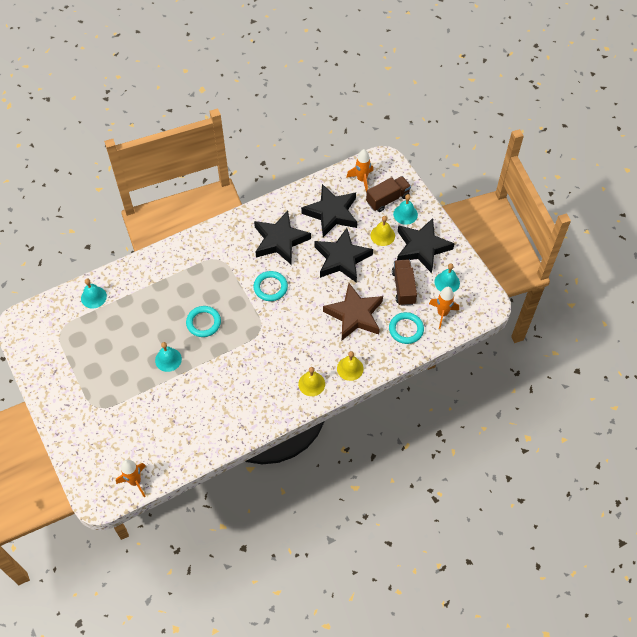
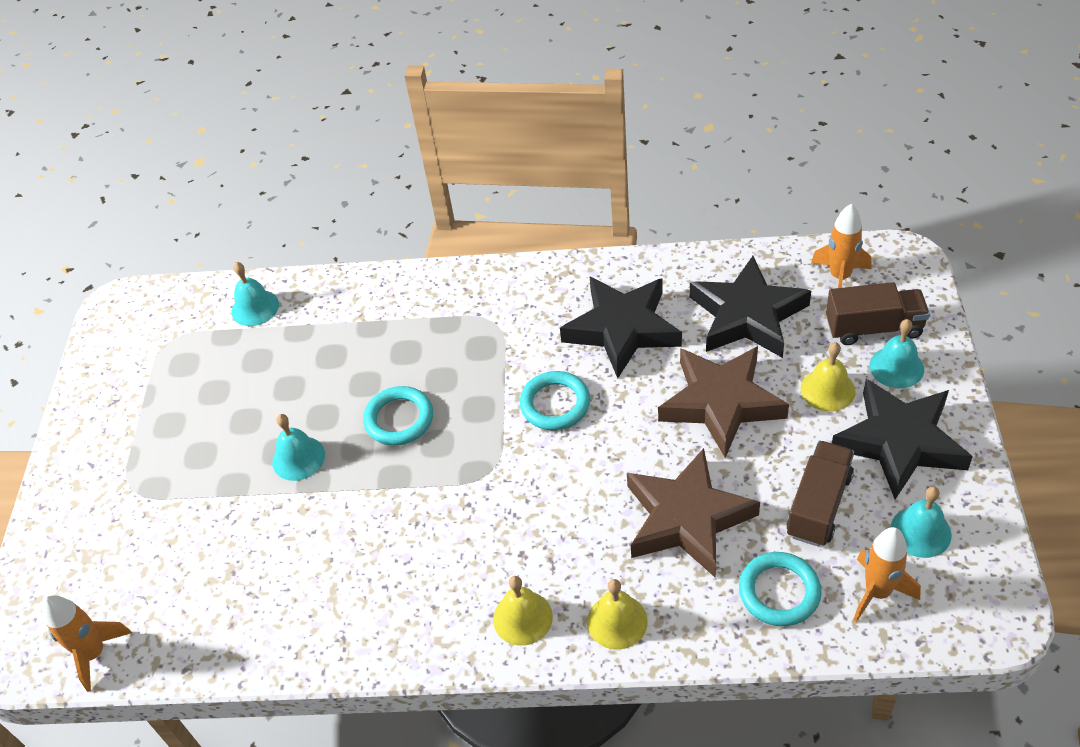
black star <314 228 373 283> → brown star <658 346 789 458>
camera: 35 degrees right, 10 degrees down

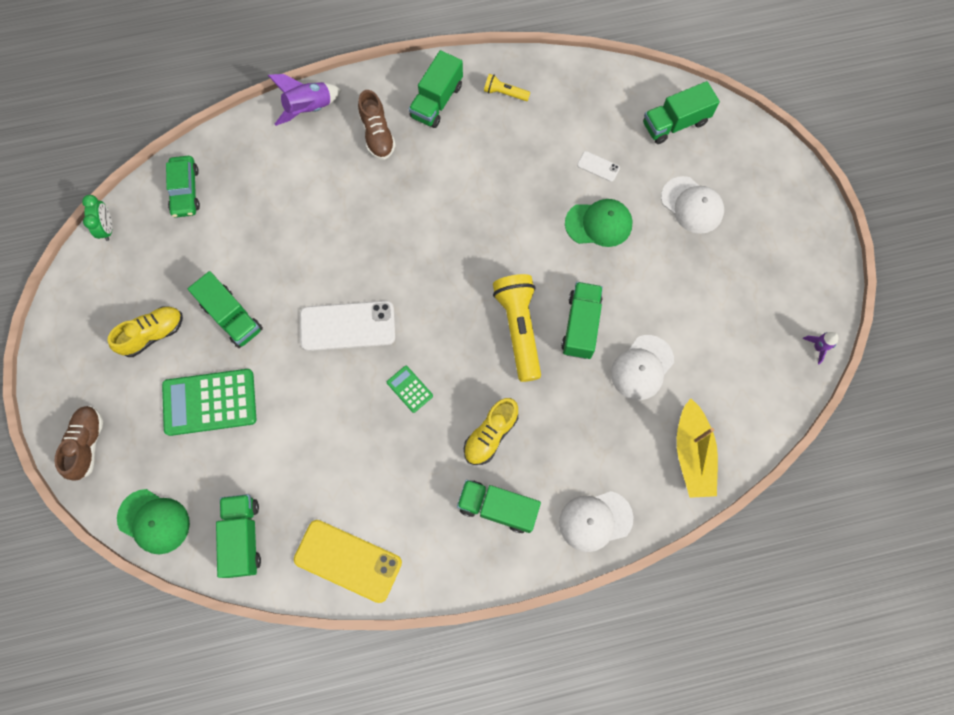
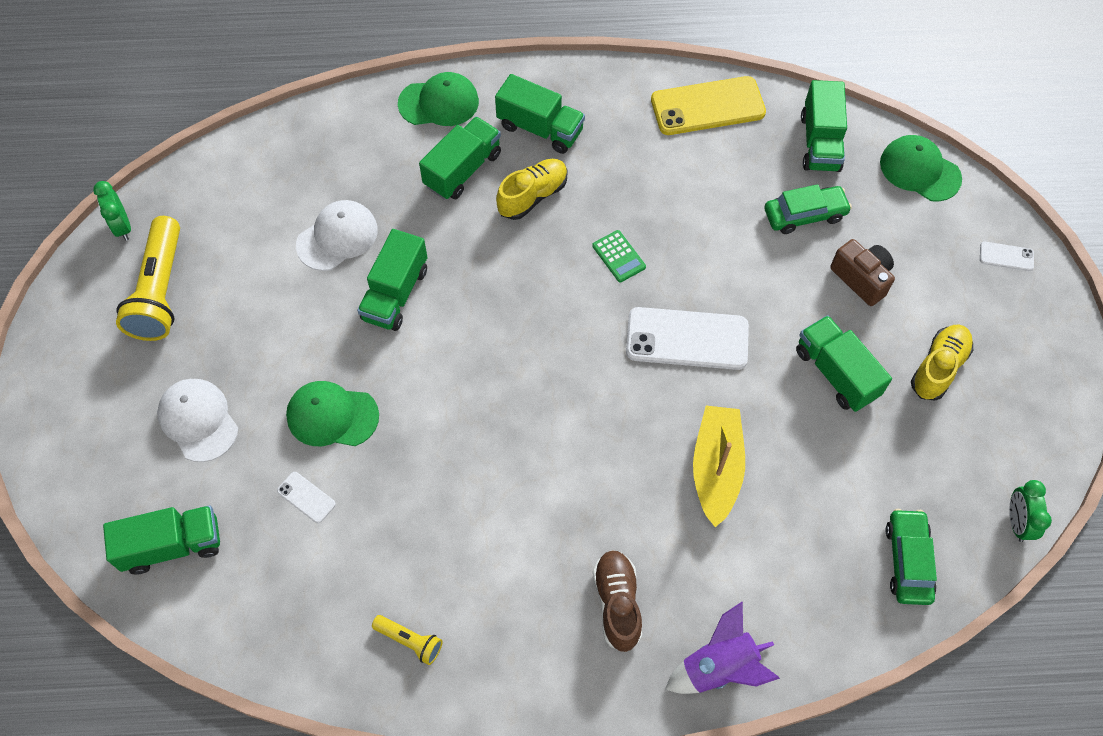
purple rocket <803 332 839 364> → green clock <93 181 131 241>
yellow flashlight <493 274 541 382> → yellow flashlight <116 216 180 341>, moved
white cap <559 491 633 552> → green cap <398 72 479 126>
green truck <409 50 463 128> → green truck <419 116 501 200>, moved
yellow phone <294 520 402 603> → yellow phone <651 76 766 135>, 45 degrees counterclockwise
yellow boat <677 398 718 498> → yellow boat <693 406 745 527>, moved
- → green car <764 184 852 234>
green calculator <162 369 256 436> → brown camera <830 239 895 306>
yellow shoe <107 306 183 357> → yellow shoe <911 324 973 401>, 150 degrees clockwise
brown shoe <54 406 103 481> → white phone <980 242 1034 271>
camera: 170 degrees left, 10 degrees down

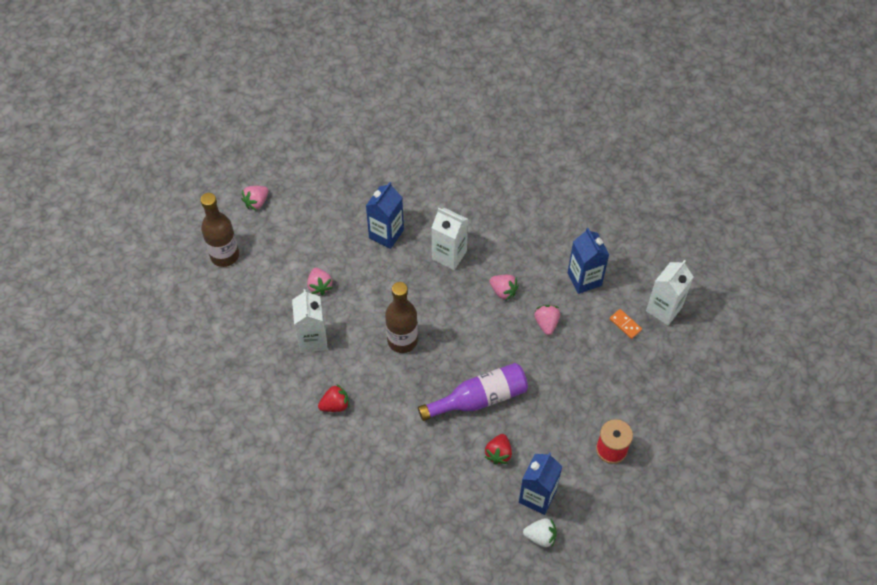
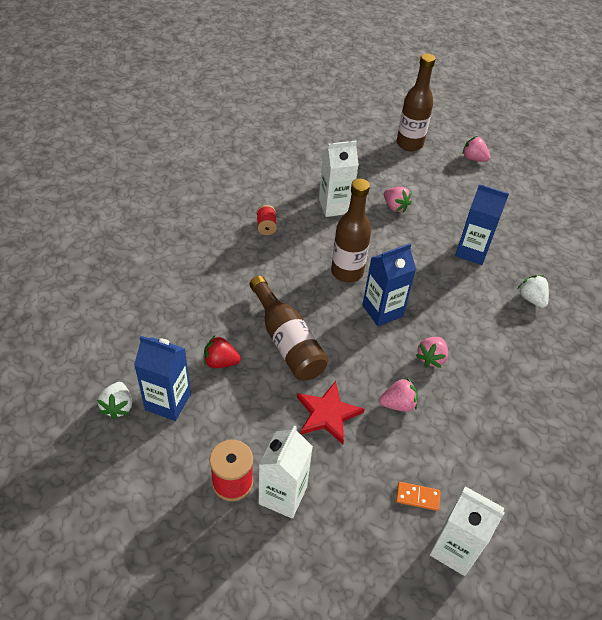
purple bottle <418 363 528 421> → brown bottle <250 276 328 381>
red strawberry <318 384 349 412> → red spool <257 205 277 235>
white carton <431 208 468 270> → white carton <259 425 313 519>, moved
- → red star <297 381 365 444>
blue carton <568 228 609 294> → blue carton <362 243 416 326>, moved
pink strawberry <307 268 333 295> → pink strawberry <384 187 412 213>, 105 degrees counterclockwise
orange domino <609 309 642 339> → orange domino <396 482 441 511>, 60 degrees clockwise
- → white strawberry <518 275 549 308>
camera: 80 degrees right, 10 degrees down

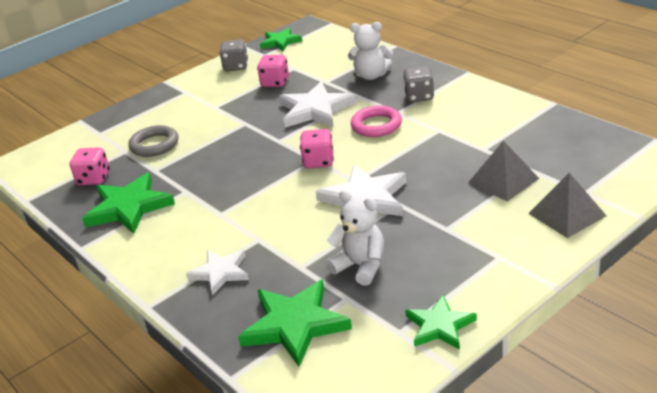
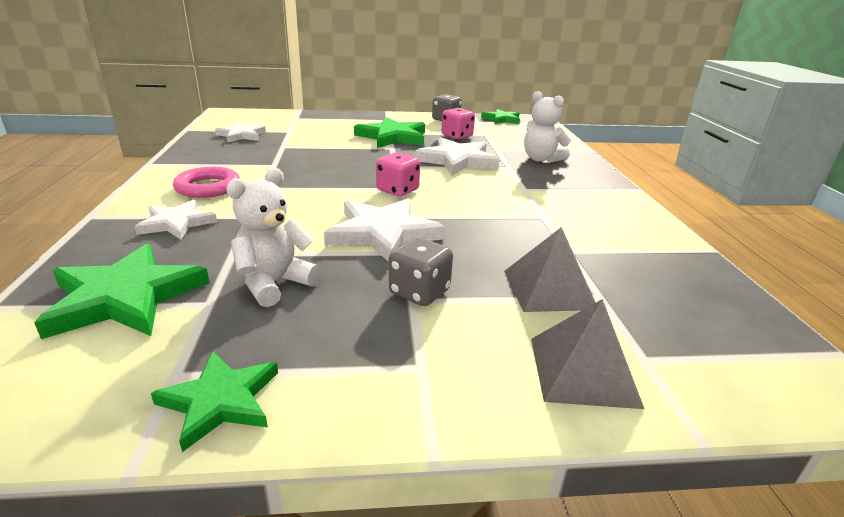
pink ring <351 106 402 137> → pink ring <173 167 240 198>, moved
pink dice <70 147 110 185> → white star <215 122 266 143>
white teddy bear <326 190 384 286> → white teddy bear <226 168 321 307>, 120 degrees counterclockwise
green star <82 173 175 234> → green star <354 117 425 148>, moved
grey dice <403 66 434 102> → grey dice <389 237 453 306>, moved
grey ring <128 125 178 157> → -
camera: 30 degrees right, 5 degrees down

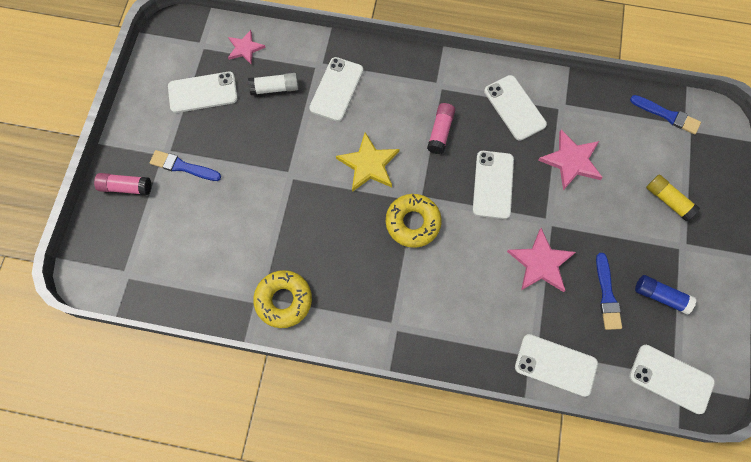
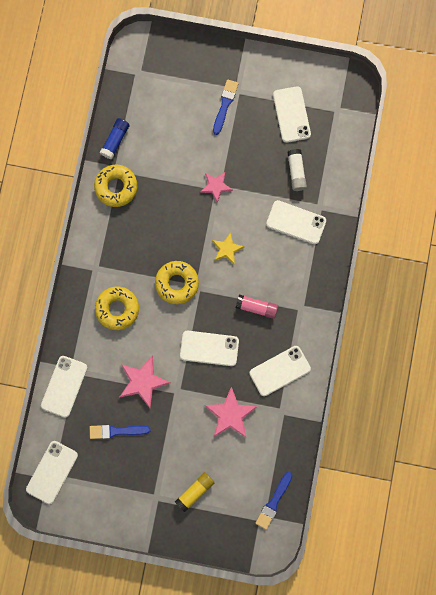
- → yellow donut <95 286 139 330>
blue glue stick <635 275 696 315> → blue glue stick <100 118 130 159>, moved
pink star <228 30 265 65> → pink star <200 172 233 203>, moved
yellow star <336 132 399 192> → yellow star <212 232 244 265>, x0.64
pink glue stick <94 173 151 195> → -
camera: 90 degrees right, 10 degrees up

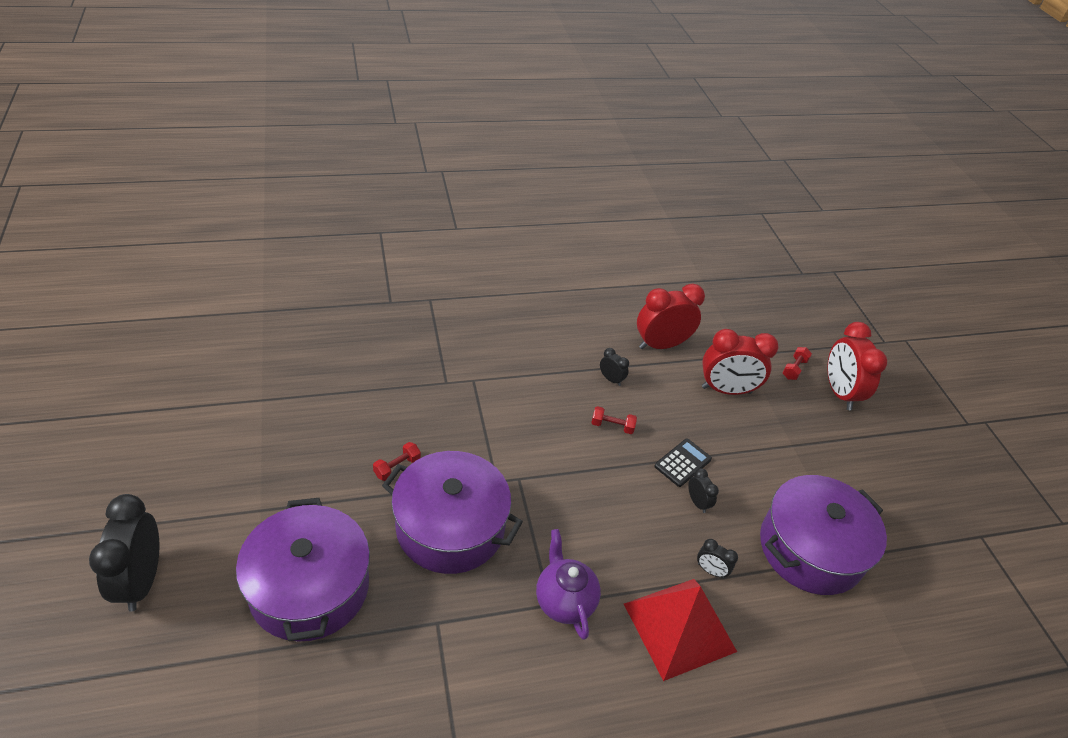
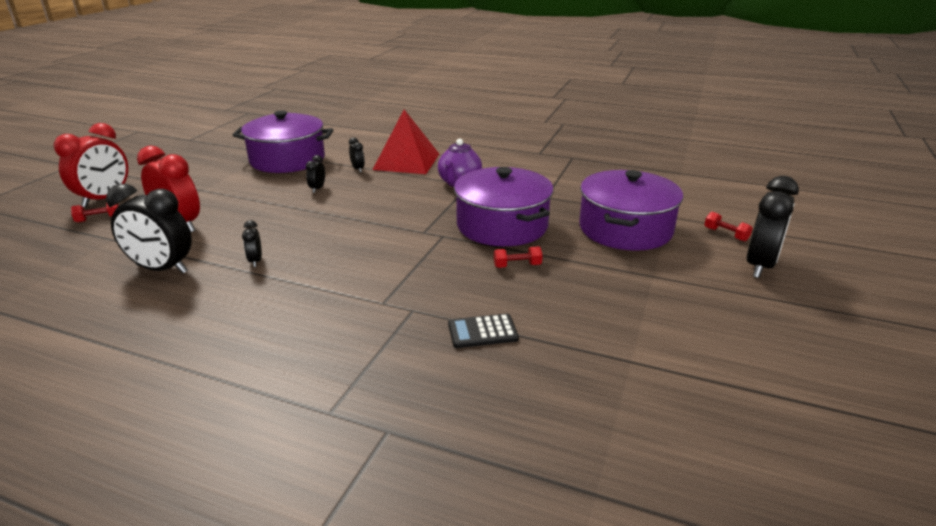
red clock <637 283 705 349> → black clock <106 184 192 274>
black calculator <654 439 712 487> → black calculator <448 314 519 348>, moved
red dumbbell <591 406 637 434> → red dumbbell <704 212 753 242>, moved
camera: 140 degrees left, 15 degrees down

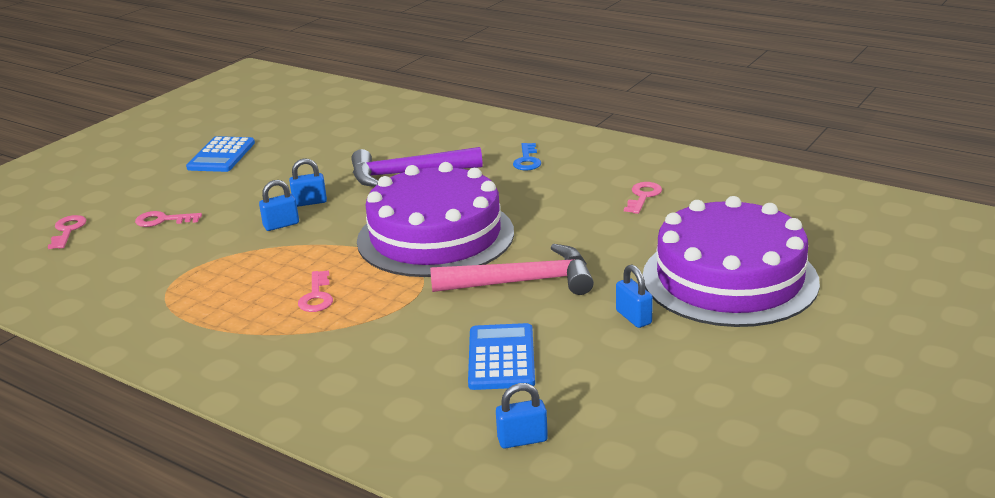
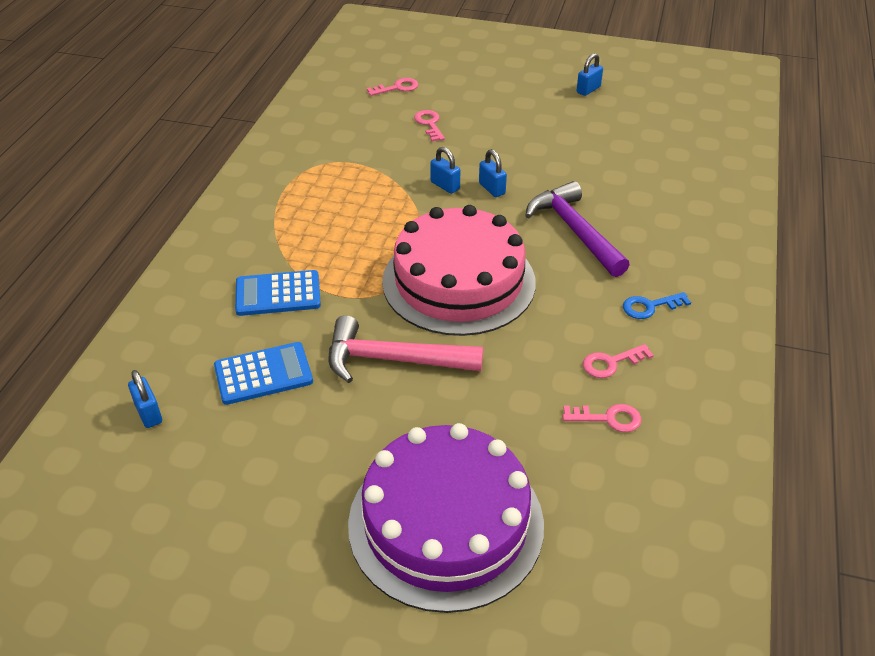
blue calculator <186 136 255 172> → blue calculator <235 270 321 316>, moved
pink hammer <430 244 594 295> → pink hammer <329 315 483 383>, 120 degrees clockwise
purple cake <357 162 514 277> → pink cake <382 205 536 336>
blue padlock <616 264 653 328> → blue padlock <576 53 603 96>, moved
pink key <298 270 333 312> → pink key <583 344 654 378>, moved
camera: 70 degrees right, 15 degrees up

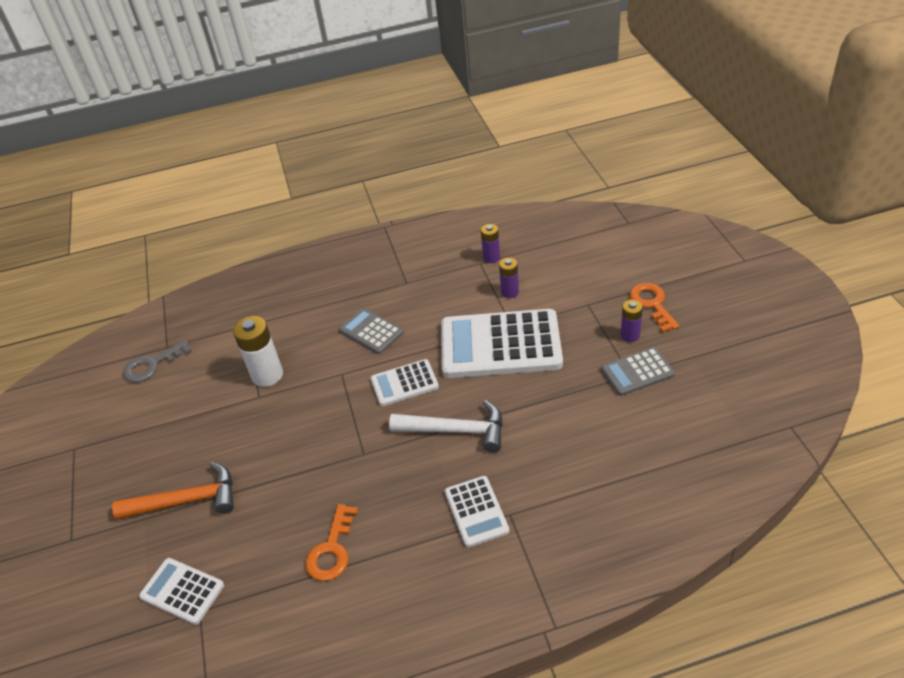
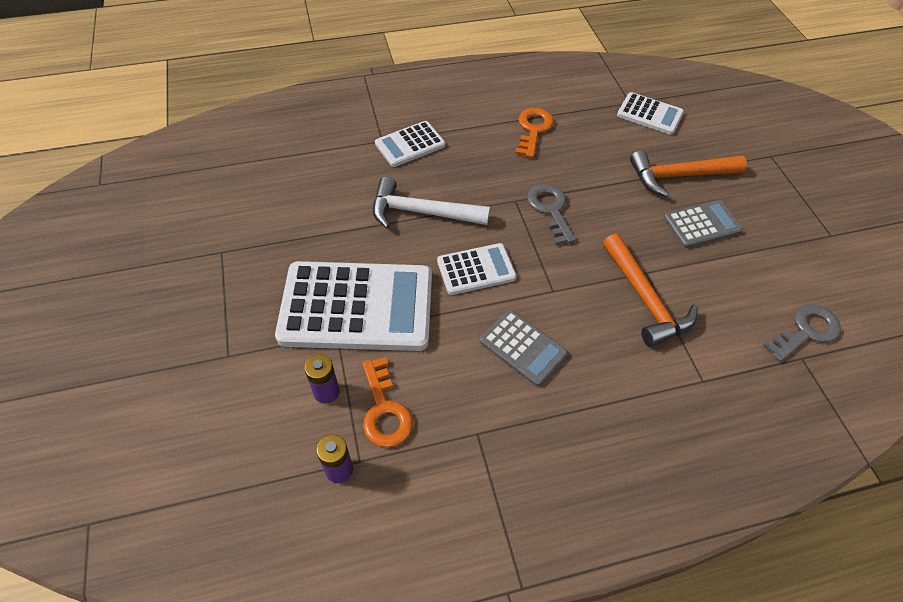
orange key <630 283 679 332> → orange key <362 357 413 447>, moved
white calculator <445 476 509 547> → white calculator <375 121 445 167>, 105 degrees counterclockwise
- → grey key <527 184 576 245>
white battery <233 316 283 387> → orange hammer <603 233 698 347>
grey calculator <601 347 675 396> → grey calculator <664 200 743 248>, moved
purple battery <621 300 643 342> → -
camera: 175 degrees right, 10 degrees up

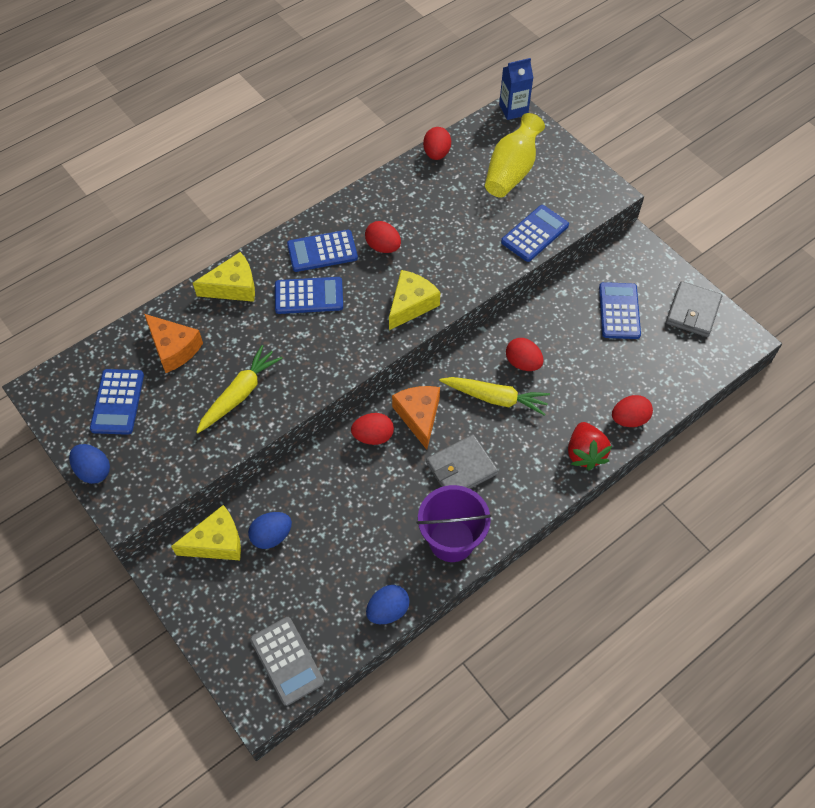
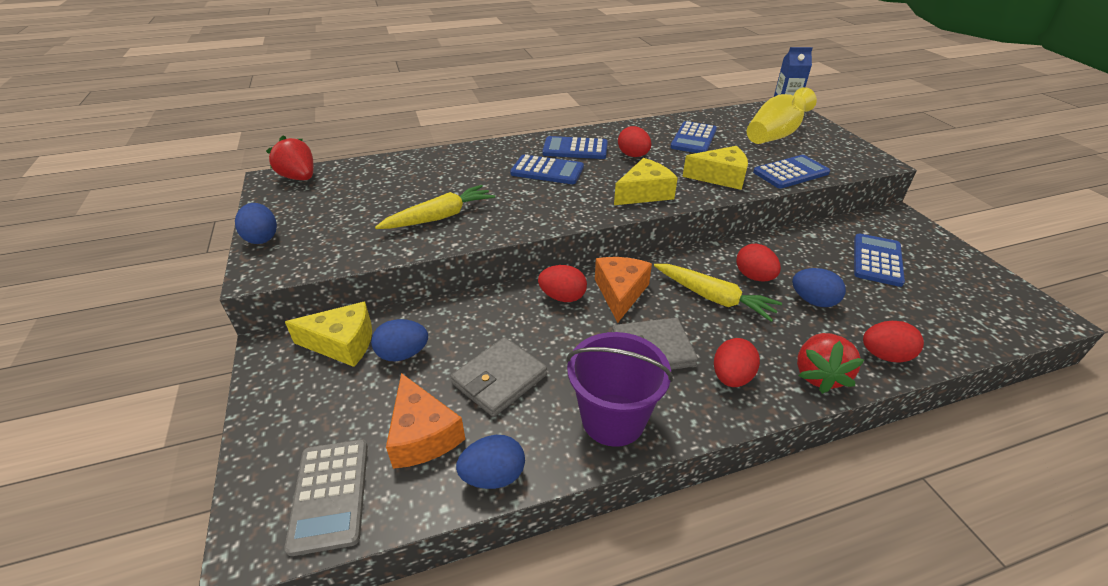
- → red strawberry <266 135 313 180>
orange cheese <144 314 203 373> → orange cheese <386 373 465 469>, moved
grey wallet <666 281 722 337> → grey wallet <450 337 547 417>, moved
blue calculator <90 369 144 435> → blue calculator <670 121 717 153>, moved
yellow cheese <193 252 255 302> → yellow cheese <682 146 748 190>, moved
red egg <423 127 451 160> → red egg <714 338 760 387>, moved
- → blue egg <792 268 846 307>
camera: 20 degrees right, 20 degrees down

